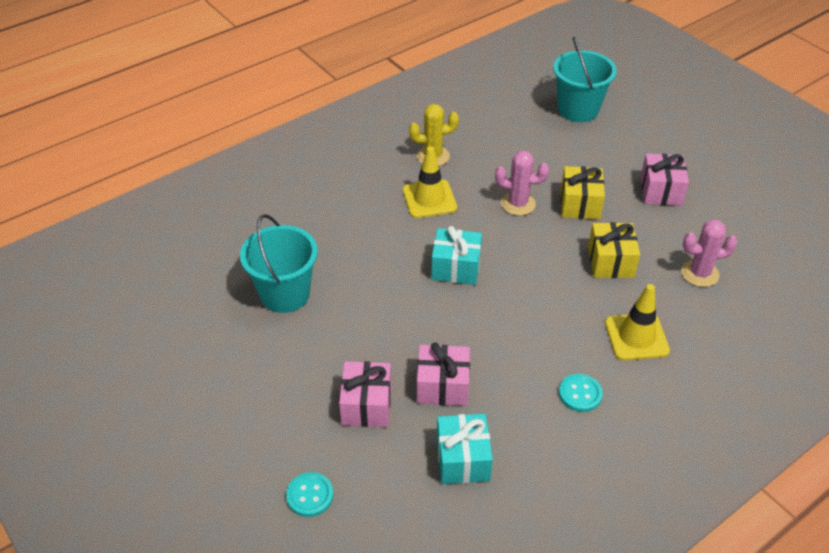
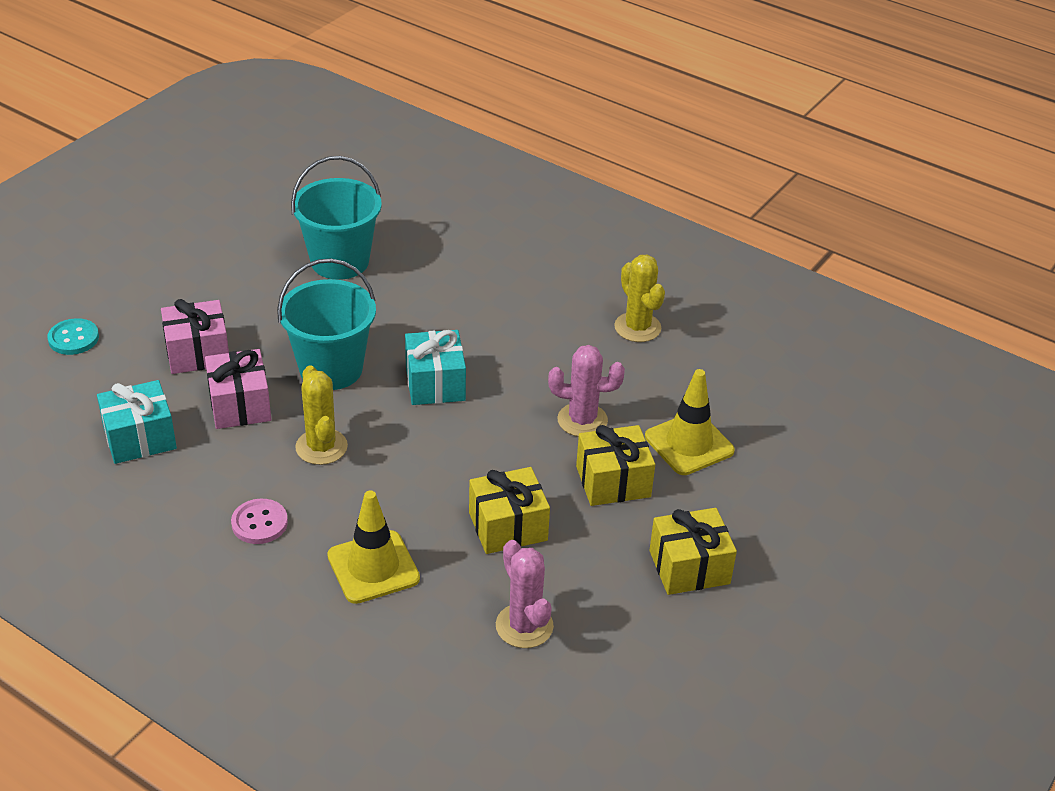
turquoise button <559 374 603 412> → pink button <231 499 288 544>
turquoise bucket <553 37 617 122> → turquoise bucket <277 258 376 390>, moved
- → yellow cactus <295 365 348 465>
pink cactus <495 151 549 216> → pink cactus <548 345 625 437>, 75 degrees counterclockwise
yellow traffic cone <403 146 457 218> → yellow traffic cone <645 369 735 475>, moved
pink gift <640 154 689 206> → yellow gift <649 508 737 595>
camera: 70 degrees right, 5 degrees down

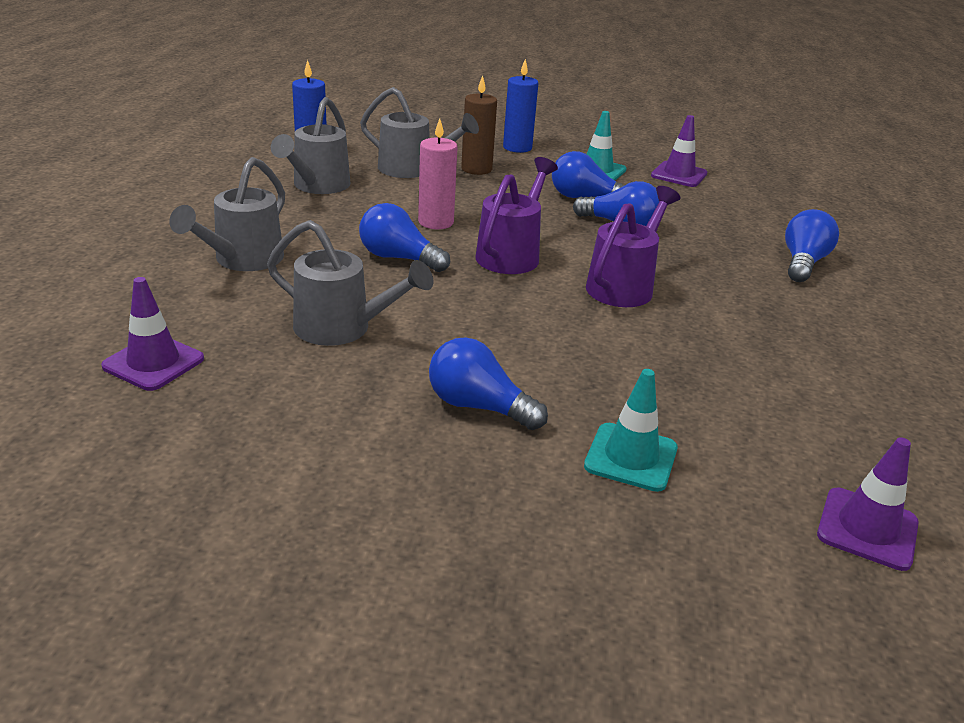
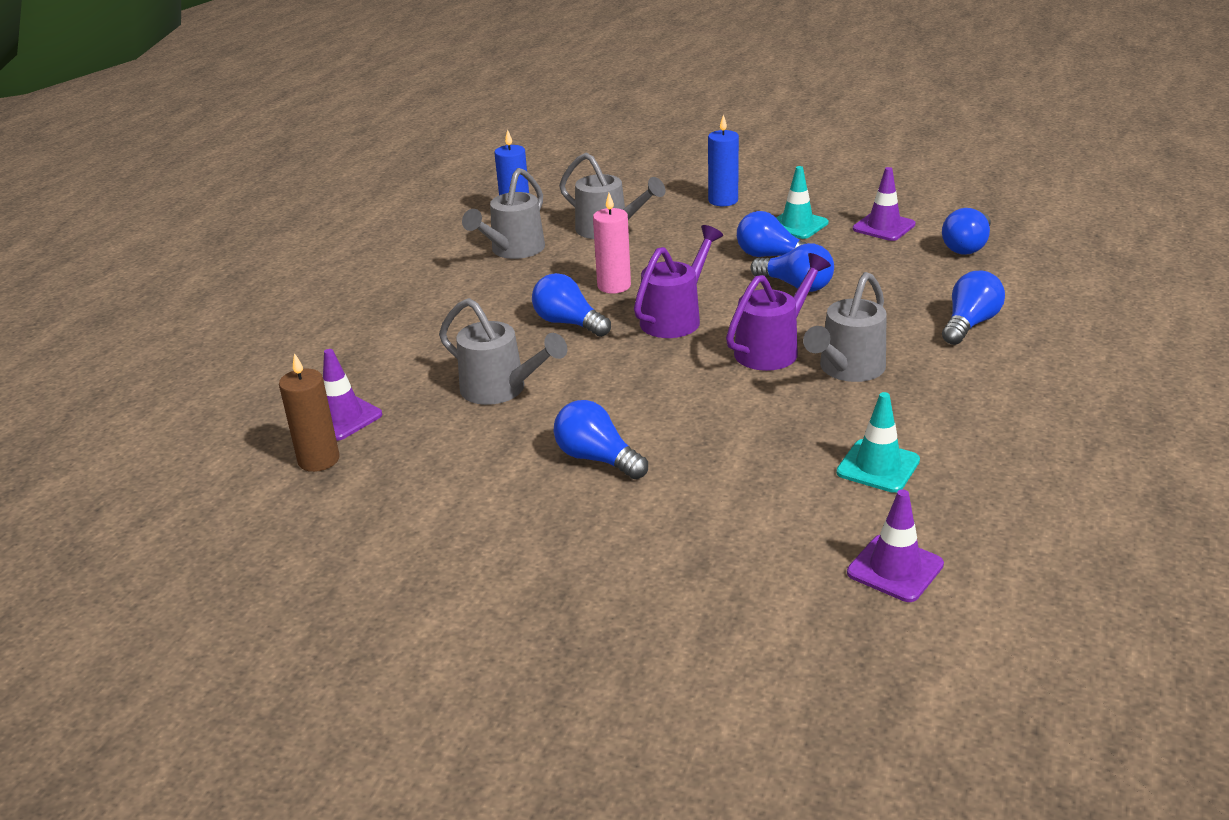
brown candle <461 75 497 175> → brown candle <279 353 340 472>, moved
grey watering can <169 157 285 271> → grey watering can <803 272 887 382>, moved
turquoise traffic cone <584 369 678 492> → turquoise traffic cone <836 392 920 493>, moved
- → blue light bulb <942 208 991 255>
camera: 15 degrees right, 0 degrees up

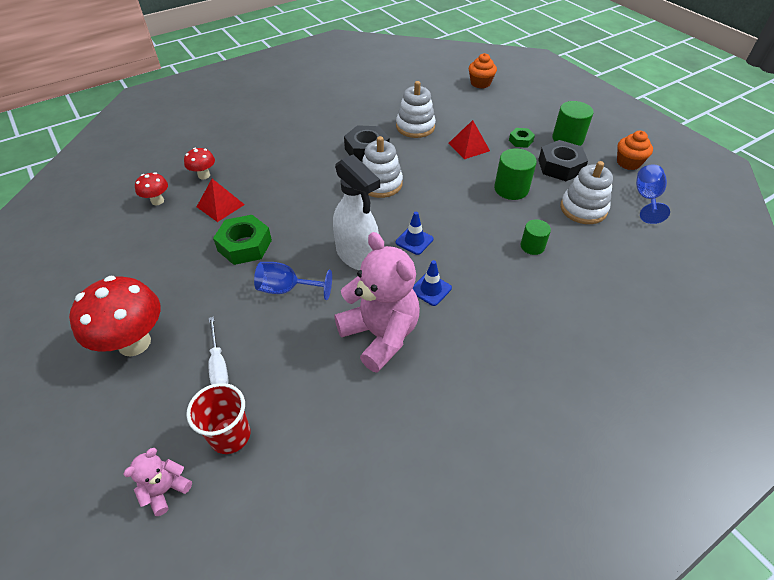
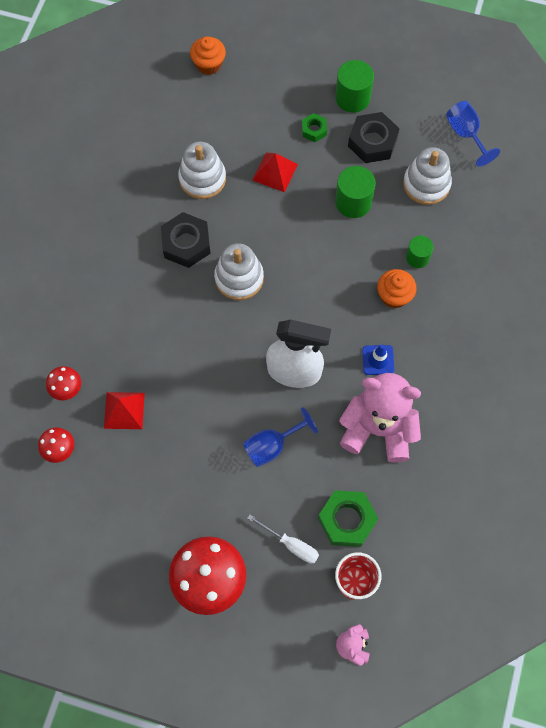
green nut <213 215 272 265> → green nut <318 490 379 547>, moved
orange cupcake <617 131 653 170> → orange cupcake <377 269 417 308>, moved
blue traffic cone <396 212 434 255> → -
camera: 40 degrees left, 20 degrees up

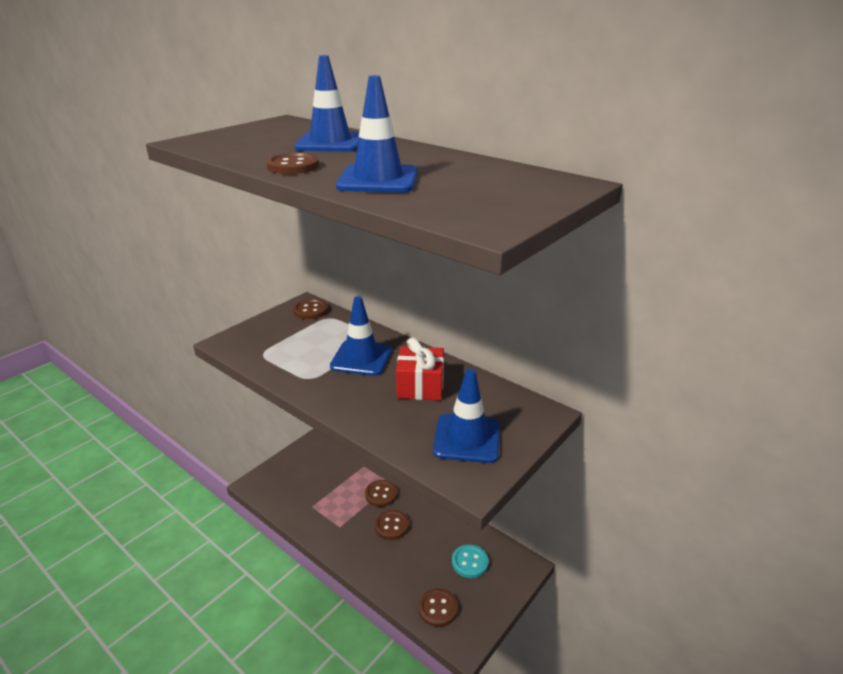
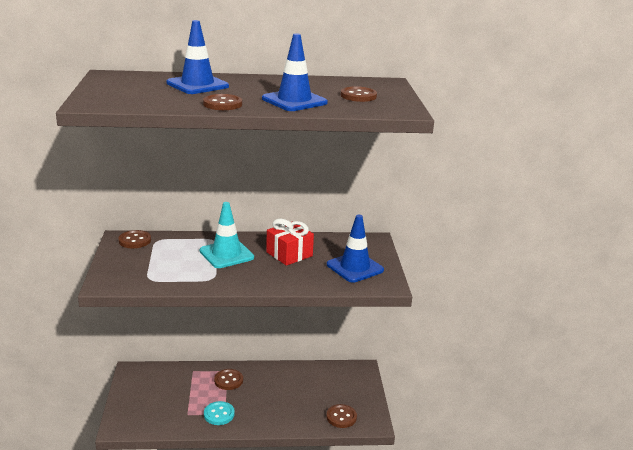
blue traffic cone <330 296 392 376> → turquoise traffic cone <200 202 254 268>
turquoise button <452 544 488 578> → turquoise button <204 401 235 425>, moved
brown button <375 510 409 540> → brown button <340 86 377 102>, moved
camera: 45 degrees left, 5 degrees down

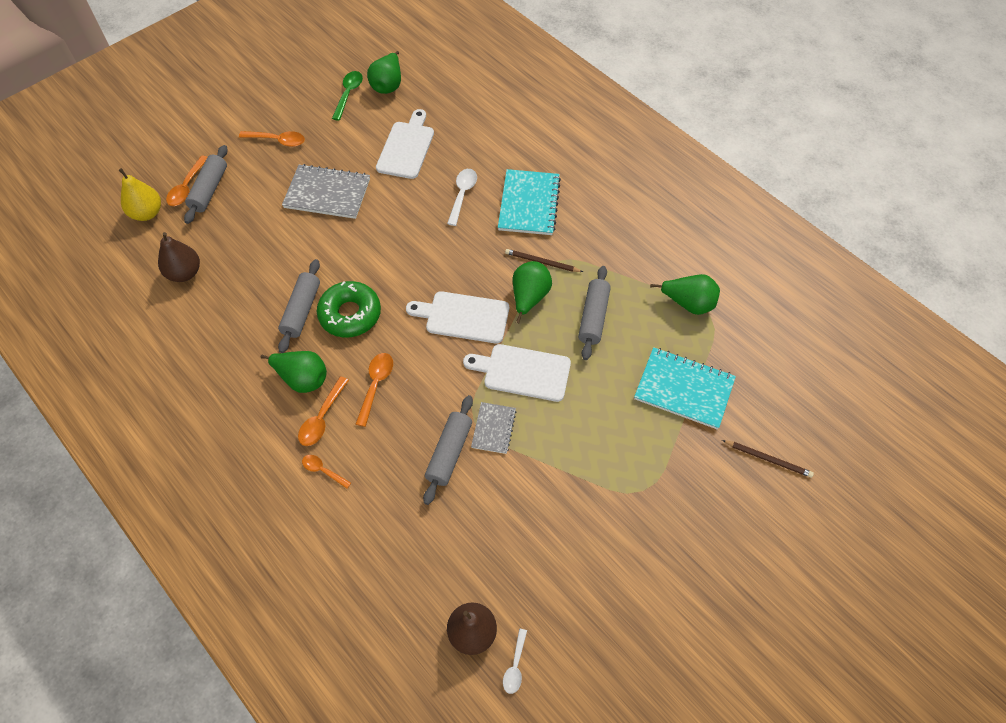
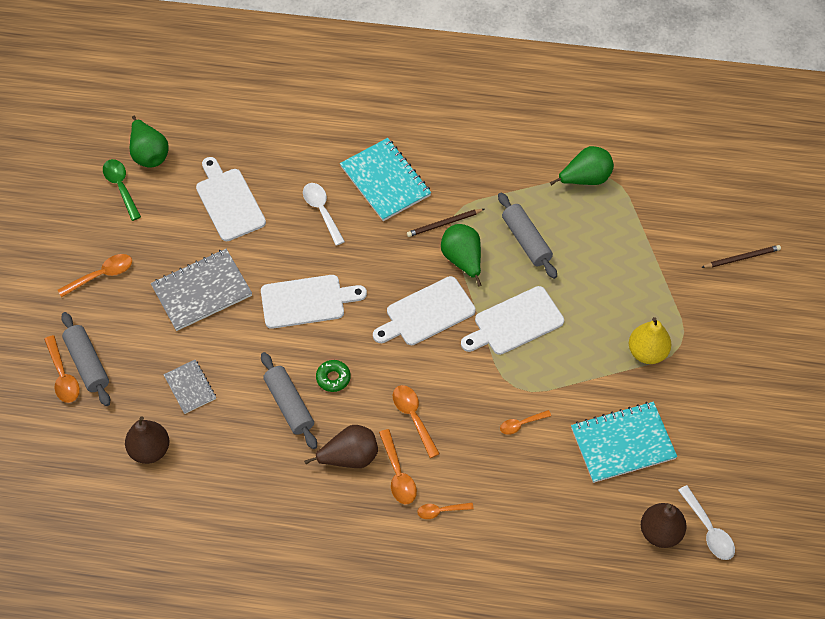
grey notebook <471 402 516 454> → grey notebook <163 360 216 414>, moved
- → white cutting board <261 275 367 329>
green pear <260 351 327 393> → brown pear <304 425 378 468>
green donut <317 281 381 337> → green donut <316 360 351 392>, x0.52
grey rolling pin <423 395 473 505> → orange spoon <500 410 551 435>
turquoise notebook <634 347 736 429> → turquoise notebook <571 402 677 483>, moved
yellow pear <119 168 161 221> → yellow pear <629 317 671 364>, moved
white spoon <503 629 527 694> → white spoon <678 485 735 560>, x1.53
camera: 40 degrees left, 0 degrees up

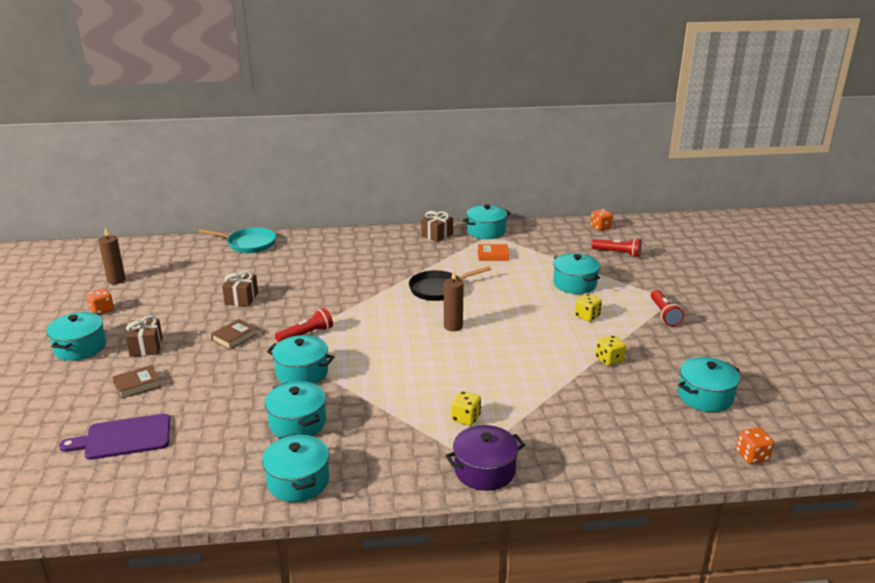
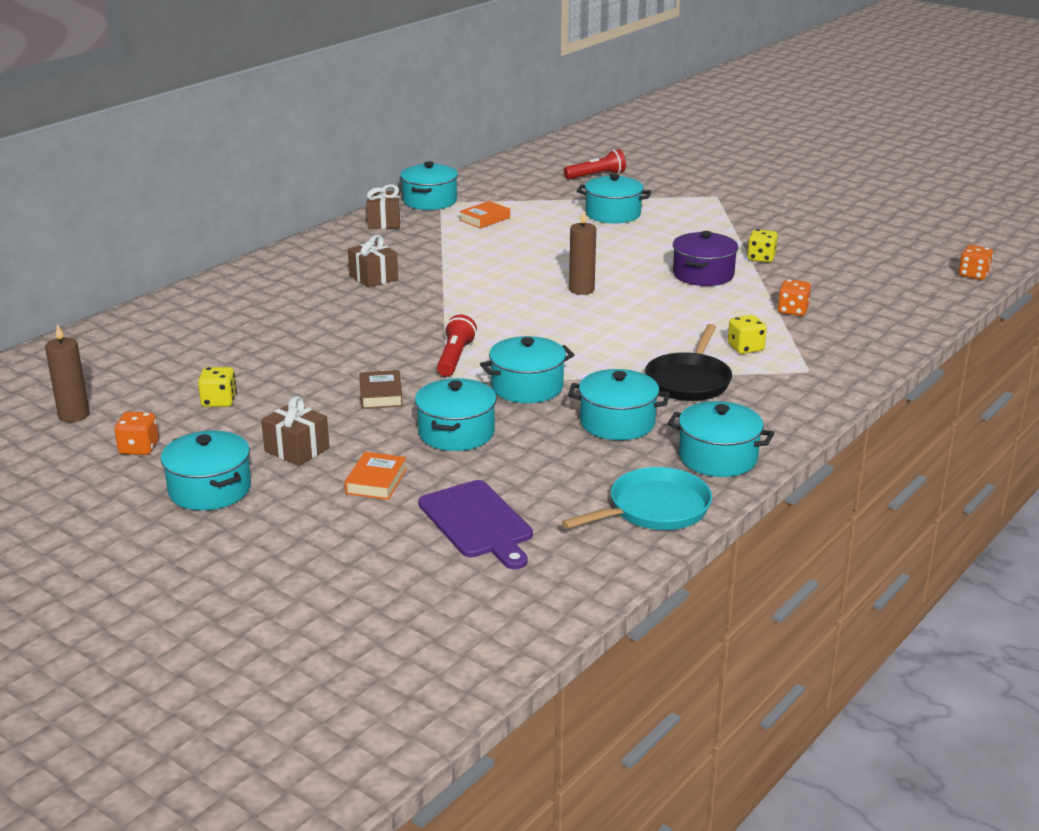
yellow dice <575 294 602 322> → yellow dice <198 367 237 407>, moved
brown book <113 365 161 399> → orange book <345 452 407 500>
brown gift <222 271 258 307> → brown gift <348 235 398 288>, moved
turquoise pot <678 357 740 412> → turquoise pot <415 378 497 451>, moved
purple cutting board <59 414 170 460> → purple cutting board <418 480 533 569>, 60 degrees counterclockwise
turquoise pan <198 228 276 253> → turquoise pan <561 467 712 530>, moved
black pan <409 266 491 301> → black pan <645 324 732 401>, moved
purple pot <445 425 525 491> → purple pot <673 231 738 286>, moved
orange dice <590 209 613 231> → orange dice <777 279 811 316>, moved
red flashlight <651 290 684 326> → -
camera: 45 degrees left, 0 degrees up

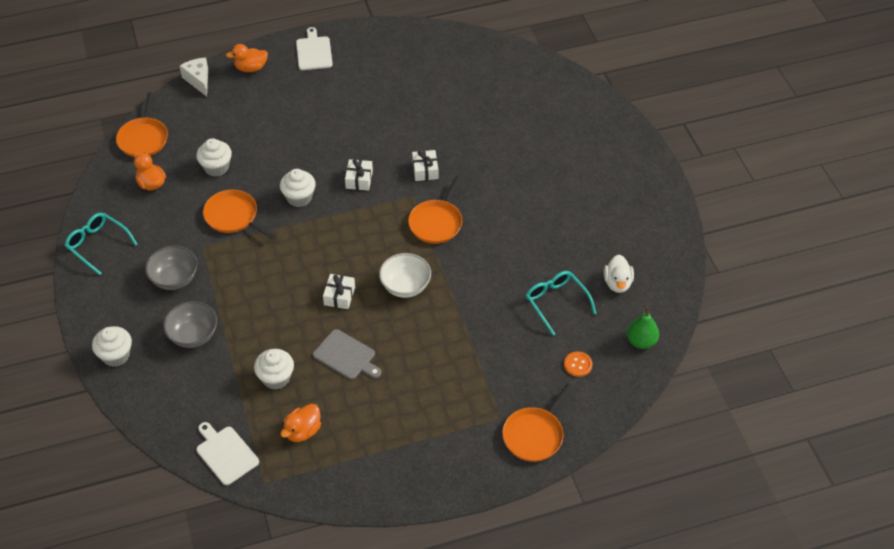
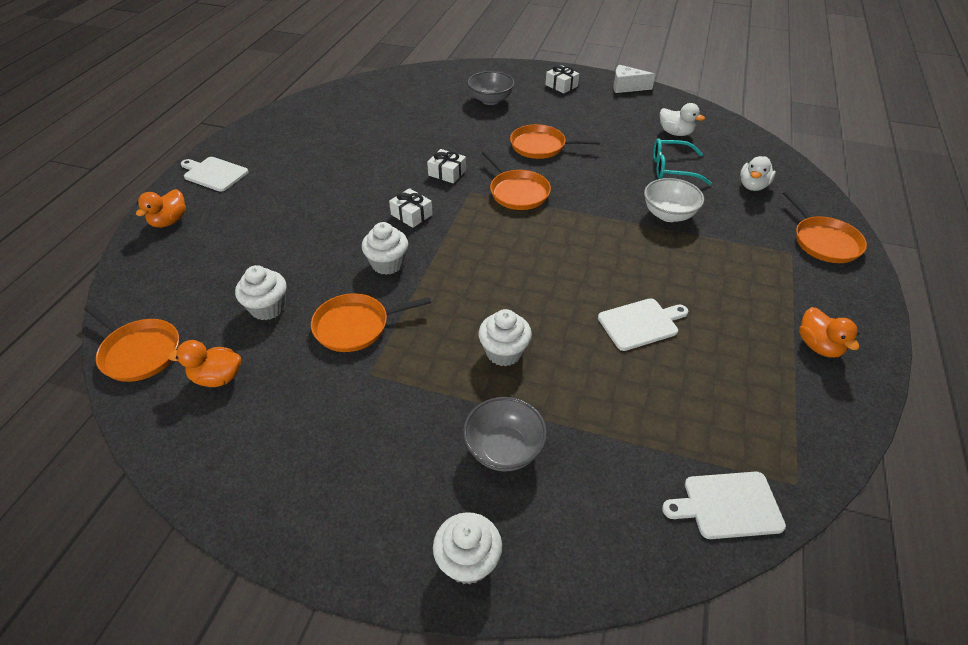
grey bowl <145 246 198 290> → grey bowl <467 71 514 105>, moved
white cupcake <254 349 294 390> → white cupcake <479 309 532 366>, moved
- → orange pan <510 124 601 159>
white gift <323 274 355 309> → white gift <545 65 579 94>, moved
grey cutting board <313 329 381 380> → white cutting board <598 298 688 351>
white cheese <179 58 208 96> → white cheese <613 65 655 93>, moved
white bowl <379 253 431 298> → white bowl <644 178 704 222>, moved
orange button <564 351 592 377> → white duck <740 156 776 191>
orange duck <280 404 321 442> → orange duck <799 307 859 358>, moved
turquoise glasses <64 213 138 275> → -
green pear <627 307 659 349> → -
camera: 55 degrees left, 5 degrees down

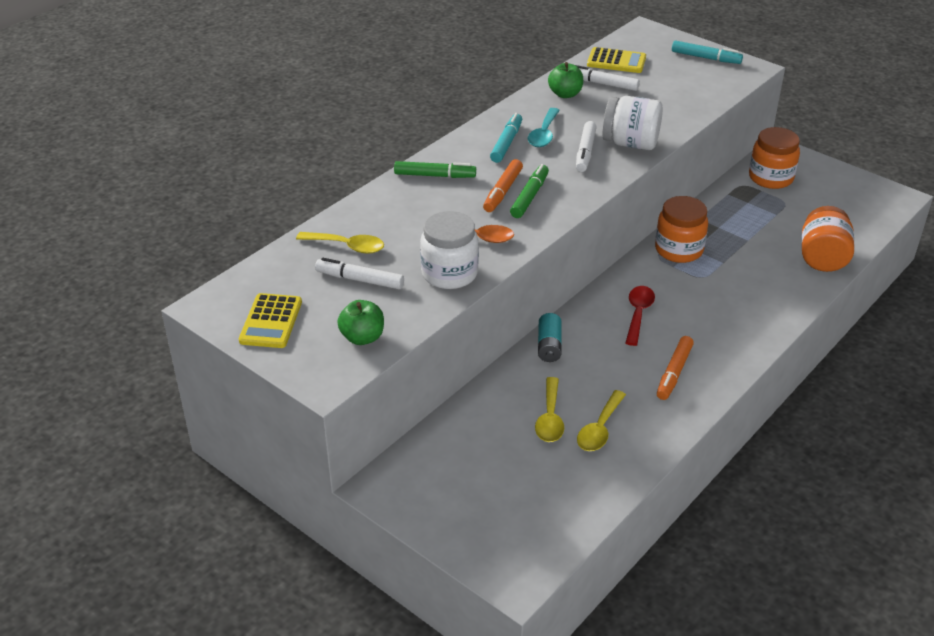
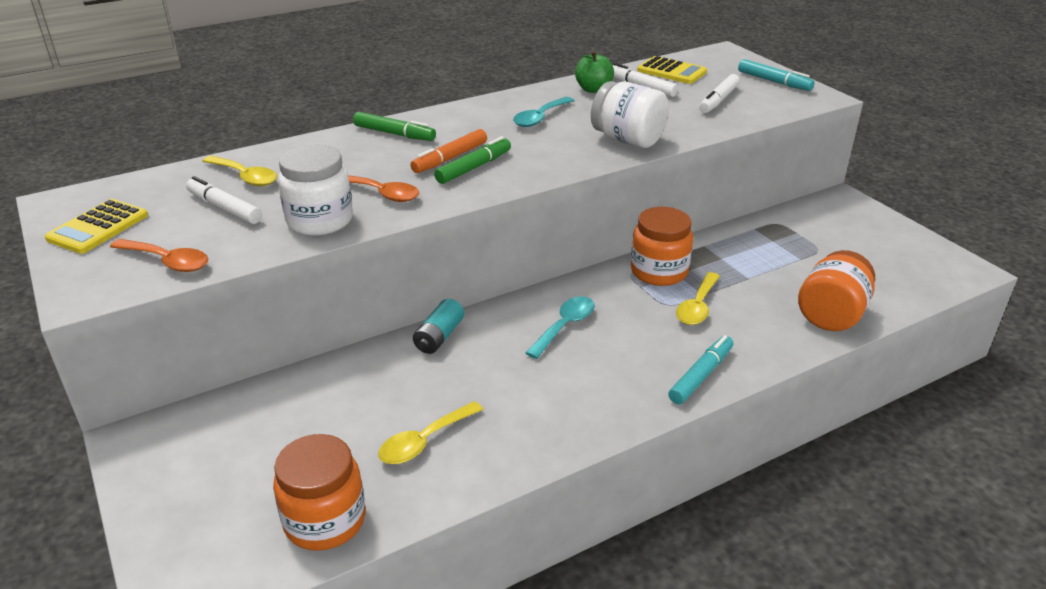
green apple <337 300 384 345> → orange spoon <110 239 209 272>
orange jar <749 127 800 189> → orange jar <273 434 365 551>, moved
red spoon <625 286 655 346> → turquoise spoon <526 296 595 359>
turquoise marker <490 113 522 163> → turquoise marker <668 335 733 404>, moved
yellow spoon <535 377 564 442> → yellow spoon <676 272 720 325>, moved
white marker <576 121 597 172> → white marker <699 74 740 113>, moved
orange marker <657 336 694 400> → -
camera: 20 degrees right, 5 degrees down

